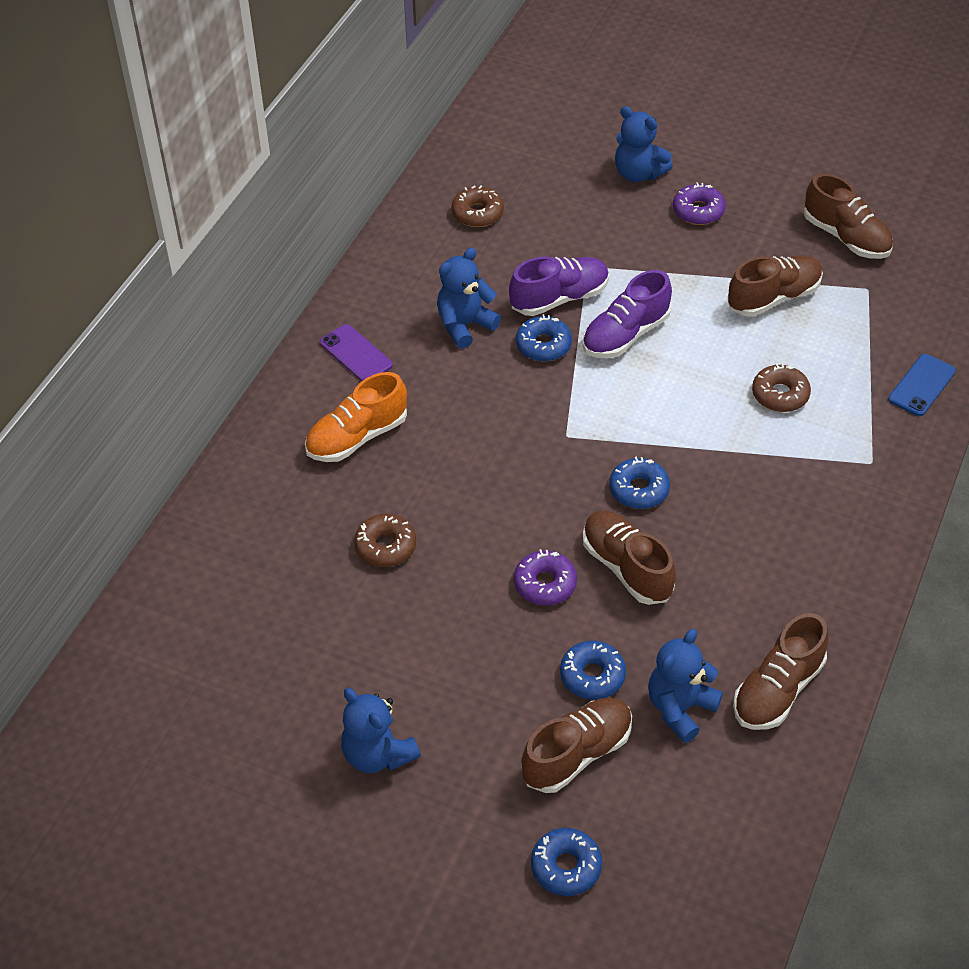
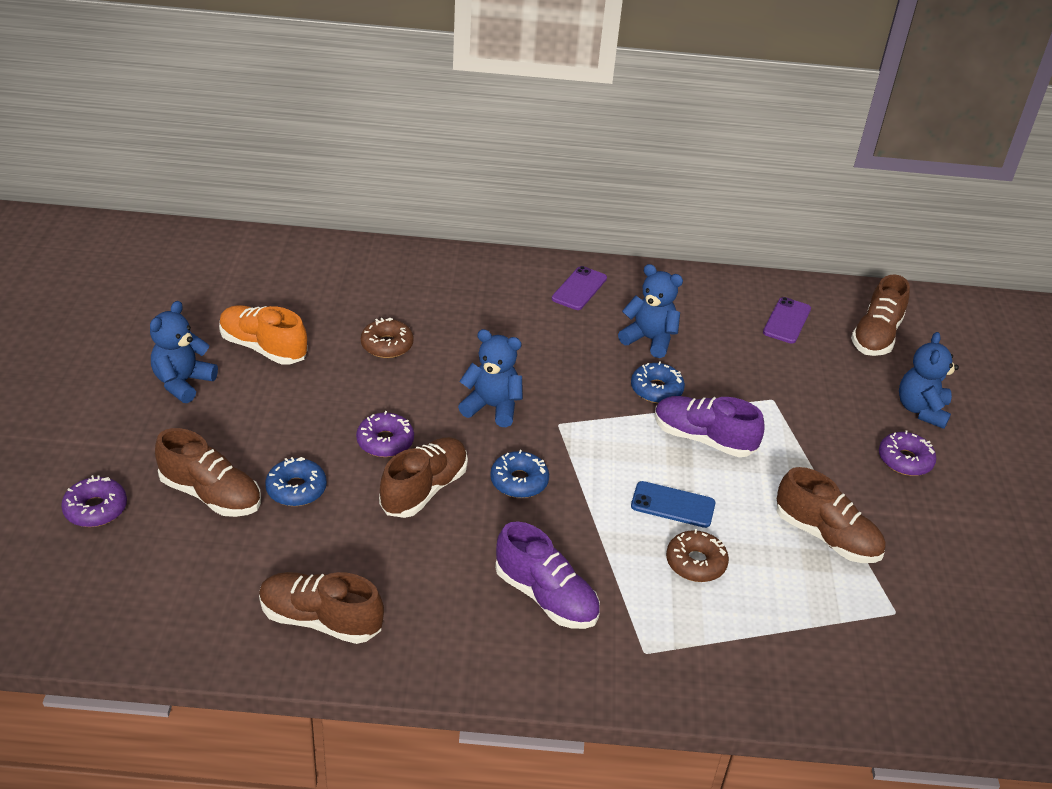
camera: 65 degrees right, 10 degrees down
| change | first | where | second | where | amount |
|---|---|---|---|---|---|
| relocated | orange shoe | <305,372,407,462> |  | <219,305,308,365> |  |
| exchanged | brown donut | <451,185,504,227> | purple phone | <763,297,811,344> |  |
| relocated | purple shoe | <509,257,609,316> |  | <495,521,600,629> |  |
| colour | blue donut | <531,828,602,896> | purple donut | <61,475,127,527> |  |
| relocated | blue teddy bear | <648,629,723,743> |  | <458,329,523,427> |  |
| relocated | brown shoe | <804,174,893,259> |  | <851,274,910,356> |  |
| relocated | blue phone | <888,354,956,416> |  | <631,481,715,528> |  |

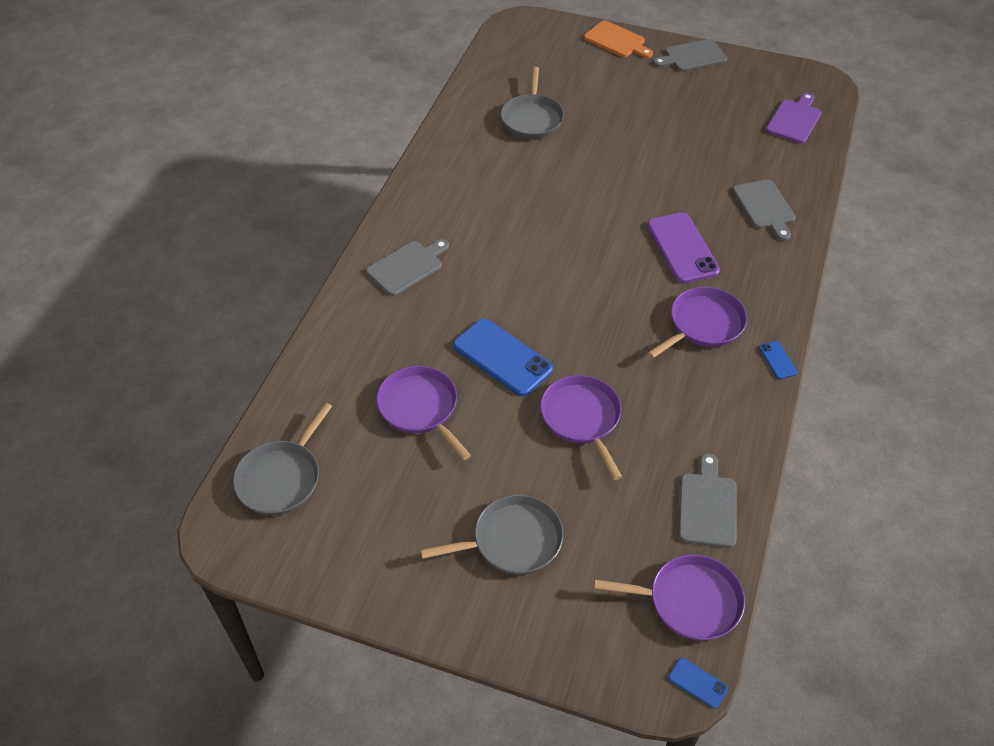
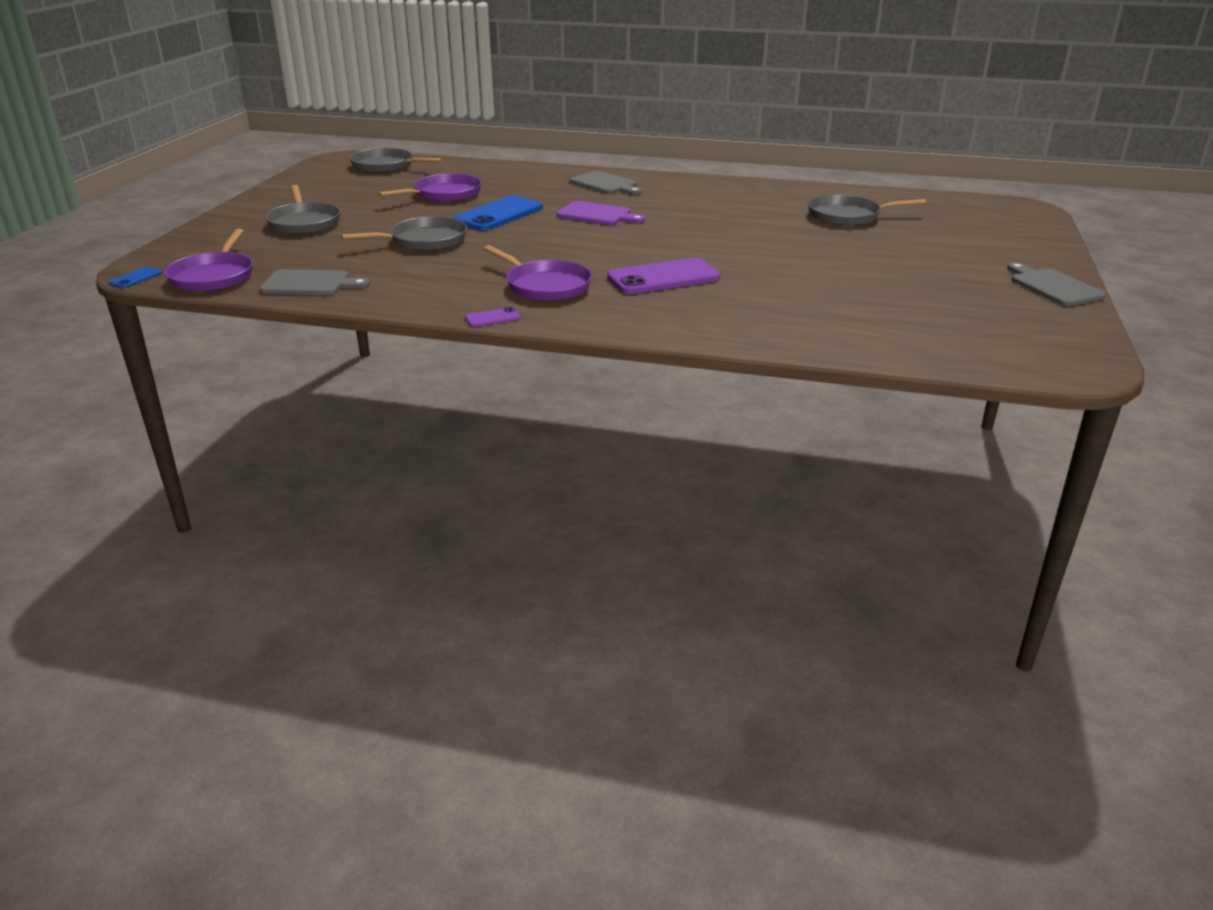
camera: 85 degrees right, 20 degrees down
| change | first | where | second | where | amount |
|---|---|---|---|---|---|
| colour | purple pan | <540,375,622,480> | grey pan | <341,216,467,251> |  |
| missing | orange cutting board | <584,21,653,58> |  |  |  |
| missing | grey cutting board | <733,179,796,241> |  |  |  |
| colour | blue phone | <759,341,797,379> | purple phone | <465,307,521,327> |  |
| relocated | purple cutting board | <766,93,821,144> |  | <557,201,645,225> |  |

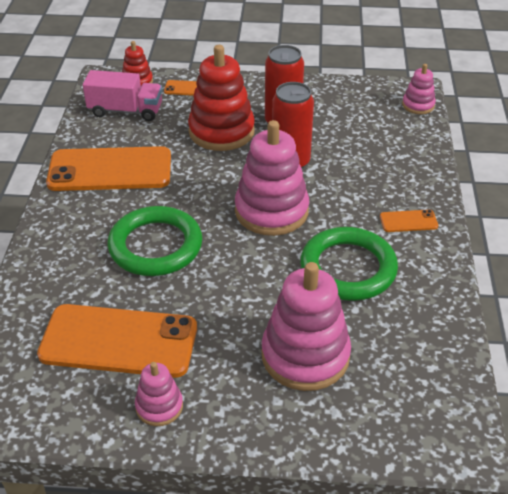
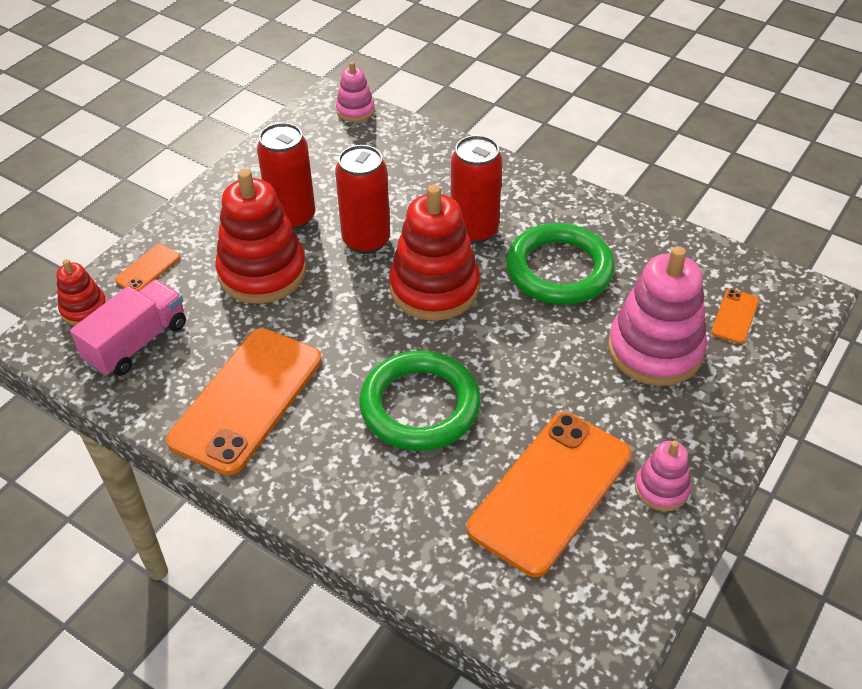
camera: 60 degrees left, 5 degrees up
| change | first | where | second | where | amount |
|---|---|---|---|---|---|
| colour | pink stacking toy | <235,120,309,236> | red stacking toy | <389,185,480,321> |  |
| relocated | orange phone | <380,210,438,232> |  | <711,289,759,344> |  |
| appeared |  |  | red can | <451,135,502,244> |  |

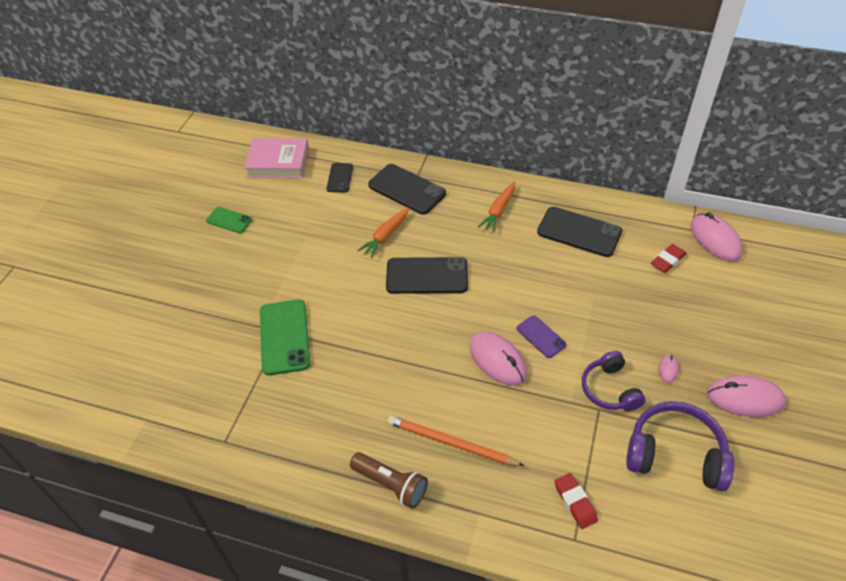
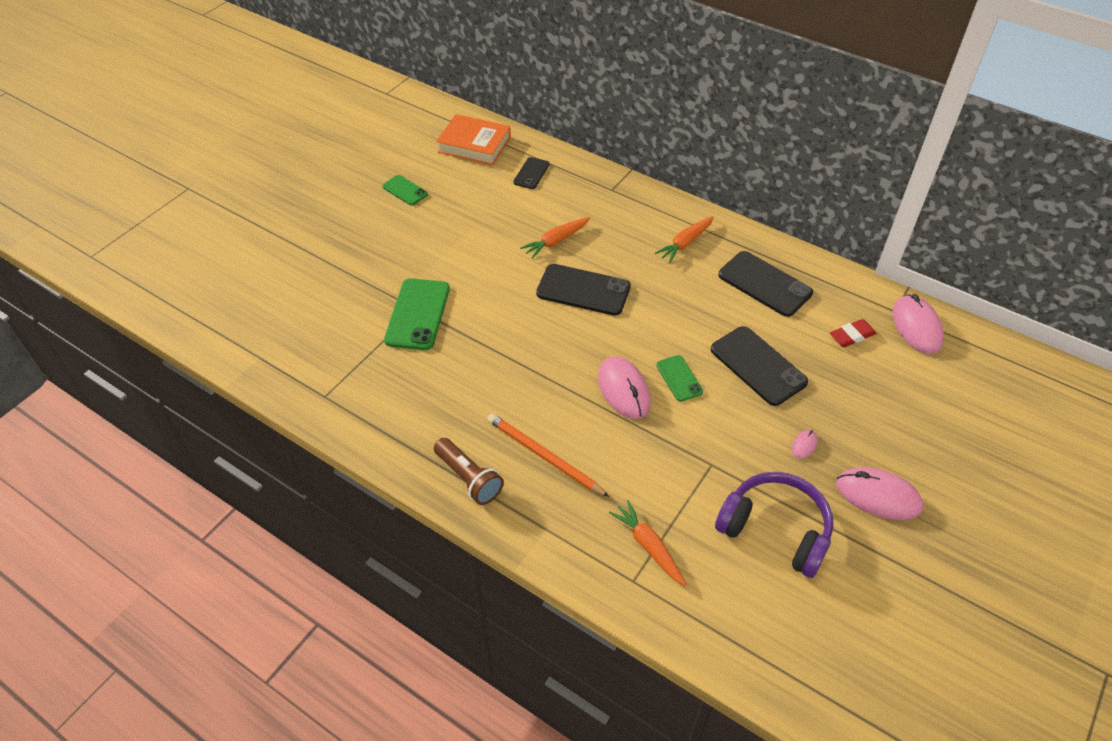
camera: 15 degrees right, 0 degrees up
| change | first | where | second | where | amount |
|---|---|---|---|---|---|
| colour | pink book | <244,138,309,178> | orange book | <436,114,511,165> |  |
| relocated | black phone | <368,164,446,215> |  | <711,326,808,406> |  |
| colour | purple phone | <517,315,566,358> | green phone | <656,355,703,402> |  |
| exchanged | red eraser | <555,473,598,529> | orange carrot | <609,500,687,586> |  |
| missing | purple headphones | <582,351,646,411> |  |  |  |

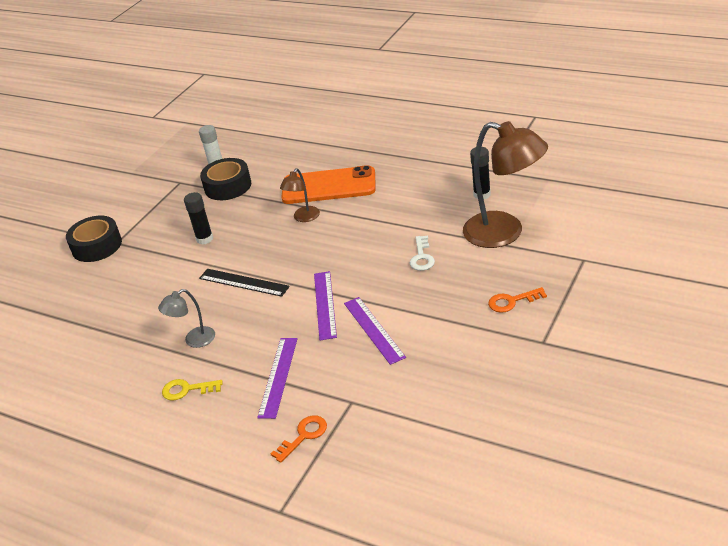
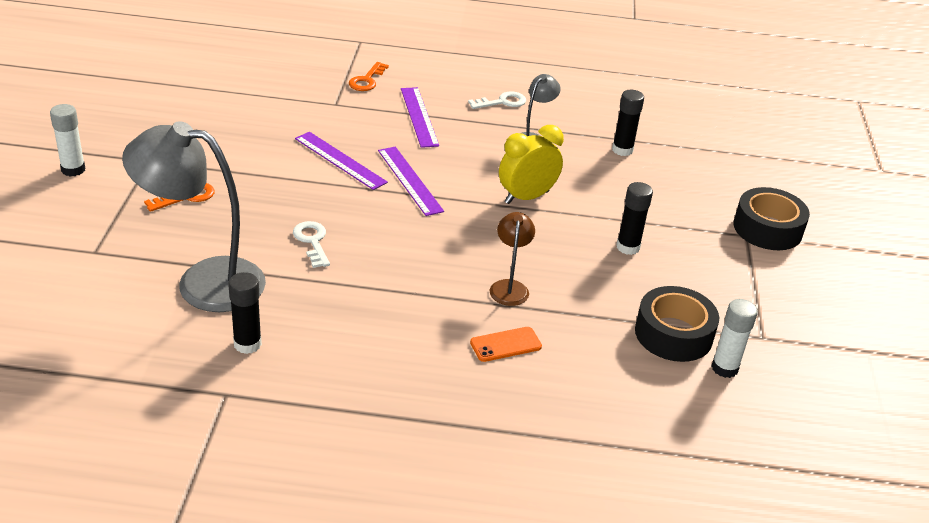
camera: 150 degrees right, 0 degrees up
| change | first | where | second | where | amount |
|---|---|---|---|---|---|
| colour | yellow key | <162,379,223,401> | white key | <468,91,526,109> |  |
| exchanged | black ruler | <199,269,290,297> | yellow clock | <499,125,564,204> |  |
| size | orange phone | <281,165,376,204> |  | <470,327,542,362> | x0.44 |
| colour | brown lamp | <463,121,548,248> | grey lamp | <122,121,266,312> |  |
| appeared |  |  | white glue stick | <50,104,85,176> |  |
| appeared |  |  | black glue stick | <612,90,644,156> |  |

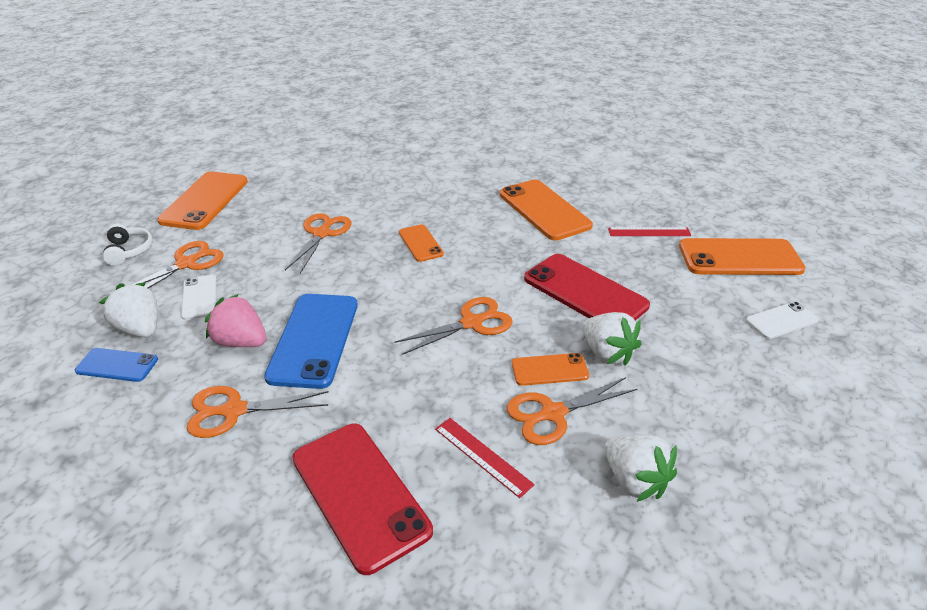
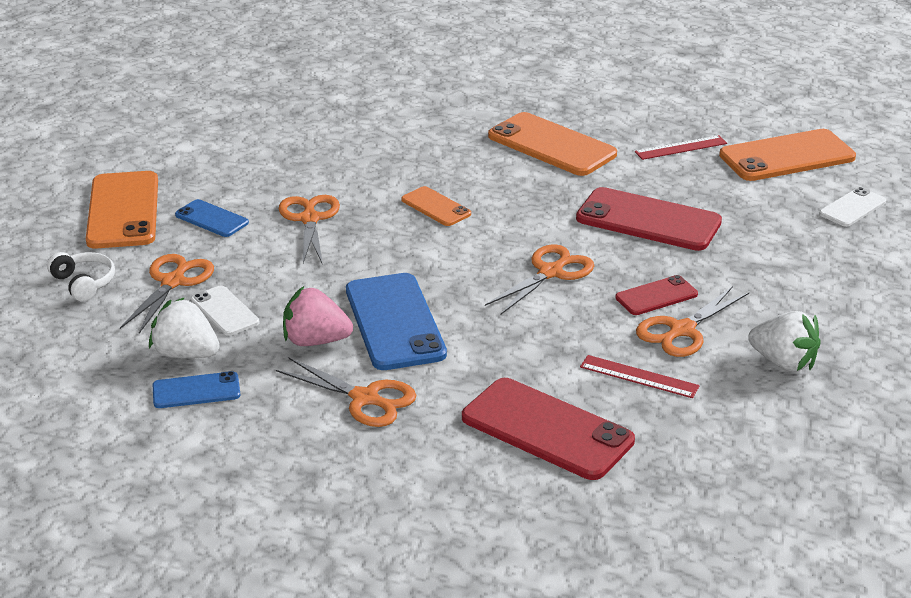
camera: 20 degrees left, 5 degrees down
| change | first | where | second | where | amount |
|---|---|---|---|---|---|
| spun | orange scissors | <187,386,328,438> |  | <276,357,417,427> | 120 degrees counterclockwise |
| colour | orange phone | <512,353,589,386> | red phone | <615,275,698,315> |  |
| missing | white strawberry | <583,312,641,365> |  |  |  |
| appeared |  |  | blue phone | <175,199,249,237> |  |

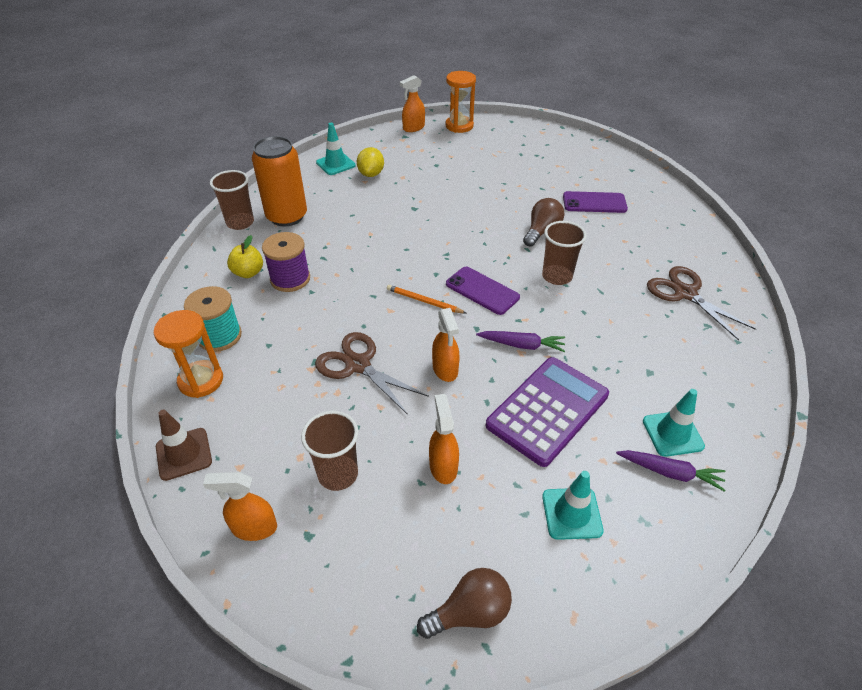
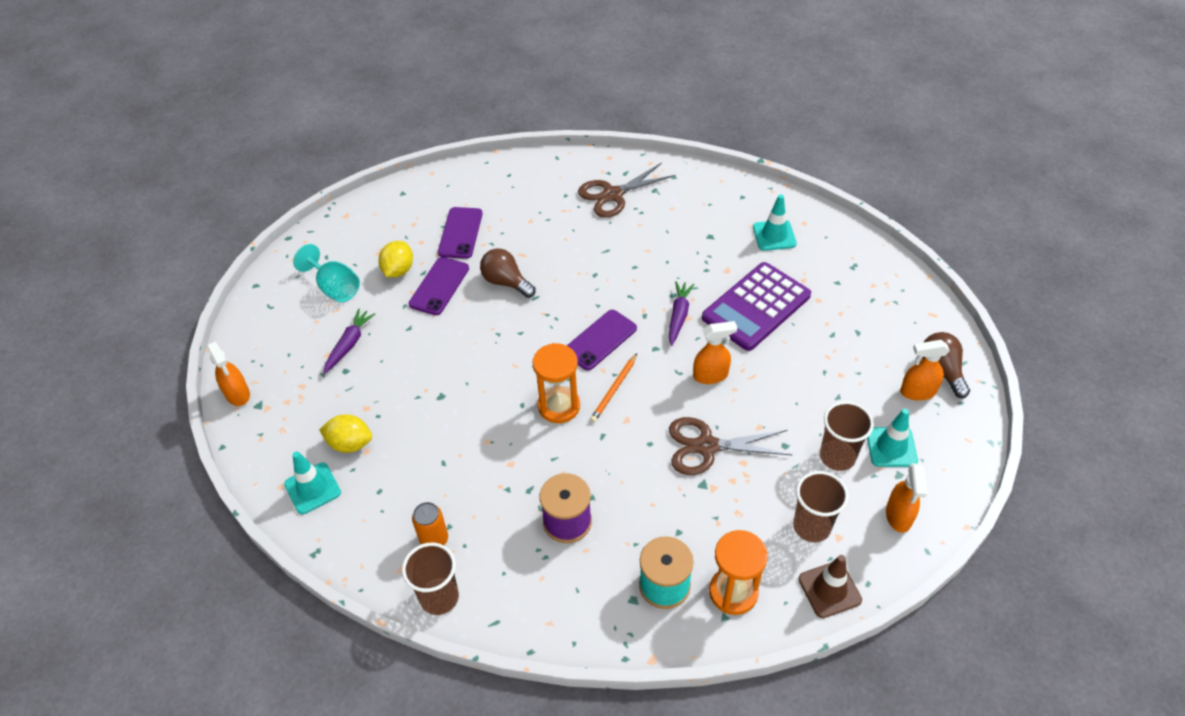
camera: 85 degrees left, 5 degrees up
| change | first | where | second | where | amount |
|---|---|---|---|---|---|
| missing | yellow apple | <227,235,263,278> |  |  |  |
| size | orange can | <252,136,307,227> |  | <412,502,448,545> | x0.50 |
| spun | brown scissors | <315,332,429,415> |  | <669,417,792,475> | 45 degrees clockwise |
| relocated | orange spray bottle | <429,394,459,484> |  | <900,340,950,401> |  |
| relocated | orange hourglass | <446,71,476,133> |  | <533,343,580,423> |  |
| spun | purple calculator | <486,357,609,467> |  | <702,262,811,351> | 90 degrees counterclockwise |
| relocated | brown cup | <542,221,587,285> |  | <793,471,849,542> |  |
| relocated | turquoise traffic cone | <542,471,604,540> |  | <867,409,918,467> |  |
| relocated | purple carrot | <616,450,725,492> |  | <323,309,375,374> |  |
| appeared |  |  | turquoise goblet | <293,244,360,302> |  |
| appeared |  |  | yellow lemon | <378,241,413,277> |  |
| appeared |  |  | purple phone | <409,257,469,315> |  |

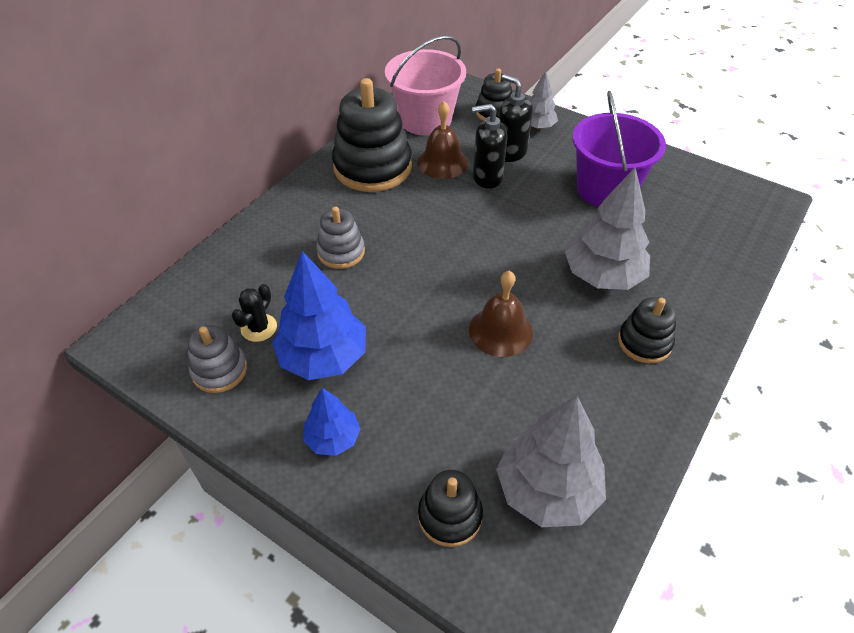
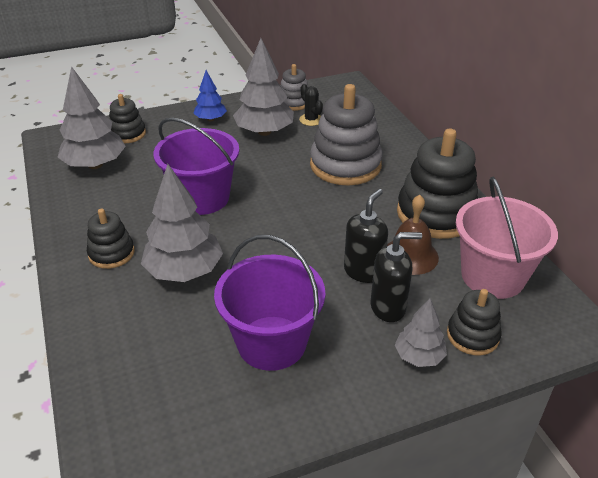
camera: 125 degrees right, 10 degrees down
| change | first | where | second | where | amount |
|---|---|---|---|---|---|
| colour | blue tree | <272,251,366,380> | grey tree | <233,38,294,136> |  |
| size | grey stacking toy | <316,207,365,269> |  | <310,84,383,185> | x1.86 |
| exchanged | brown bell | <469,271,533,357> | purple bucket | <153,118,239,215> |  |

